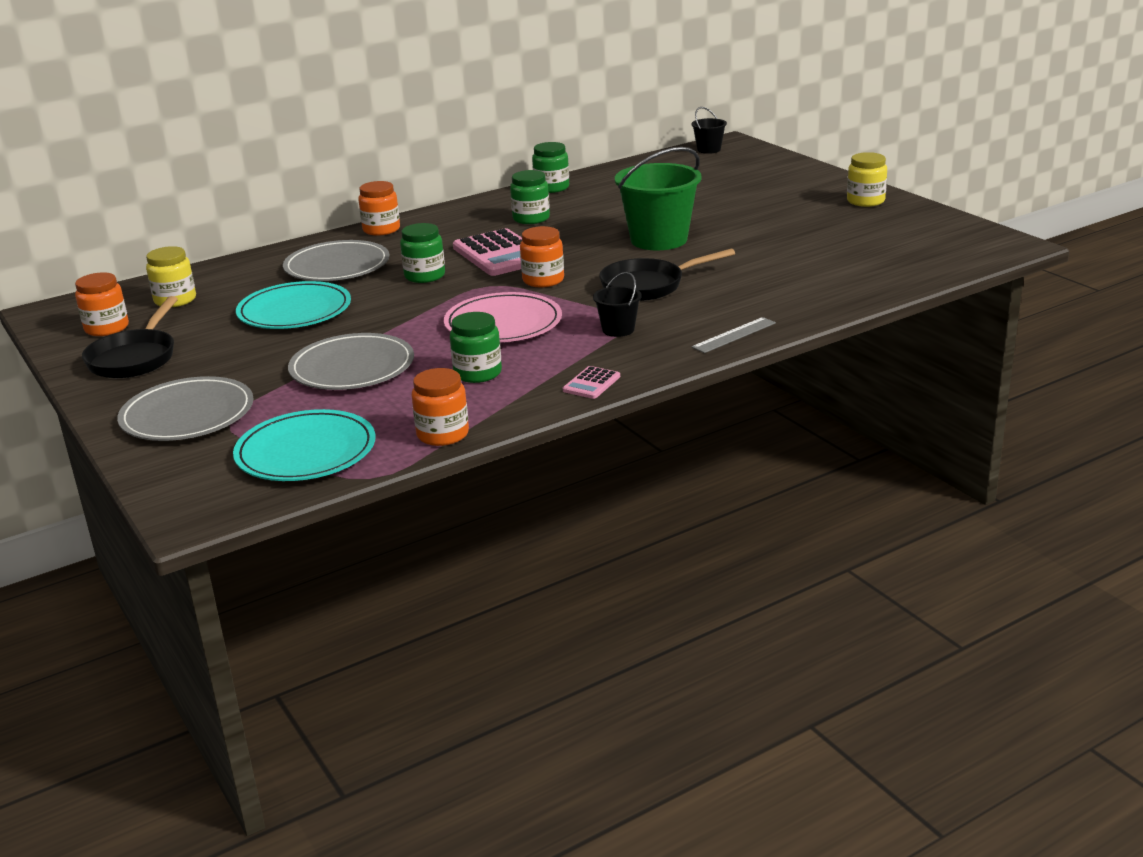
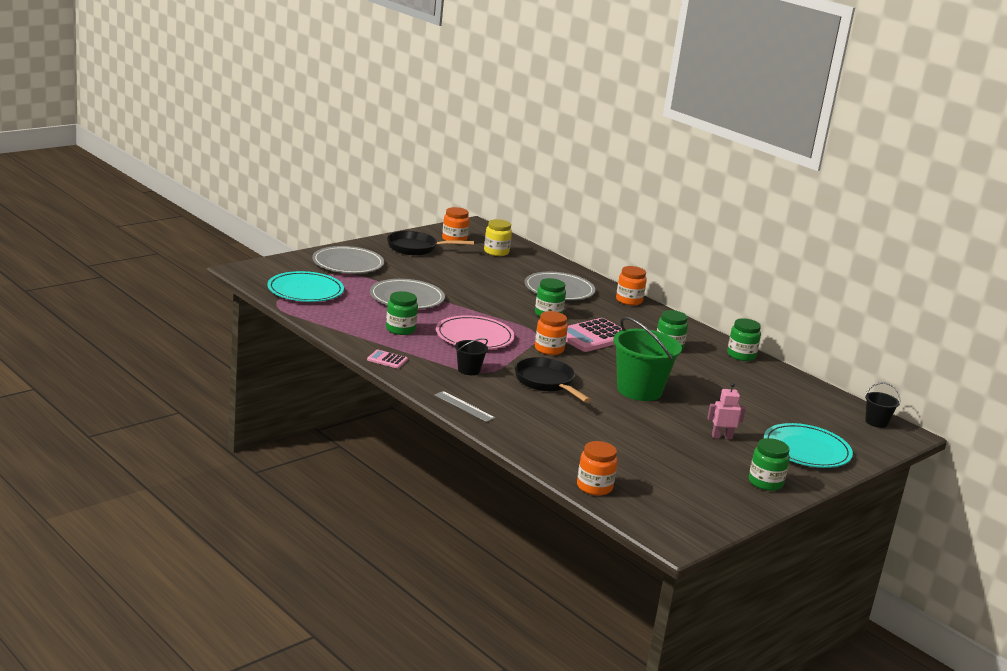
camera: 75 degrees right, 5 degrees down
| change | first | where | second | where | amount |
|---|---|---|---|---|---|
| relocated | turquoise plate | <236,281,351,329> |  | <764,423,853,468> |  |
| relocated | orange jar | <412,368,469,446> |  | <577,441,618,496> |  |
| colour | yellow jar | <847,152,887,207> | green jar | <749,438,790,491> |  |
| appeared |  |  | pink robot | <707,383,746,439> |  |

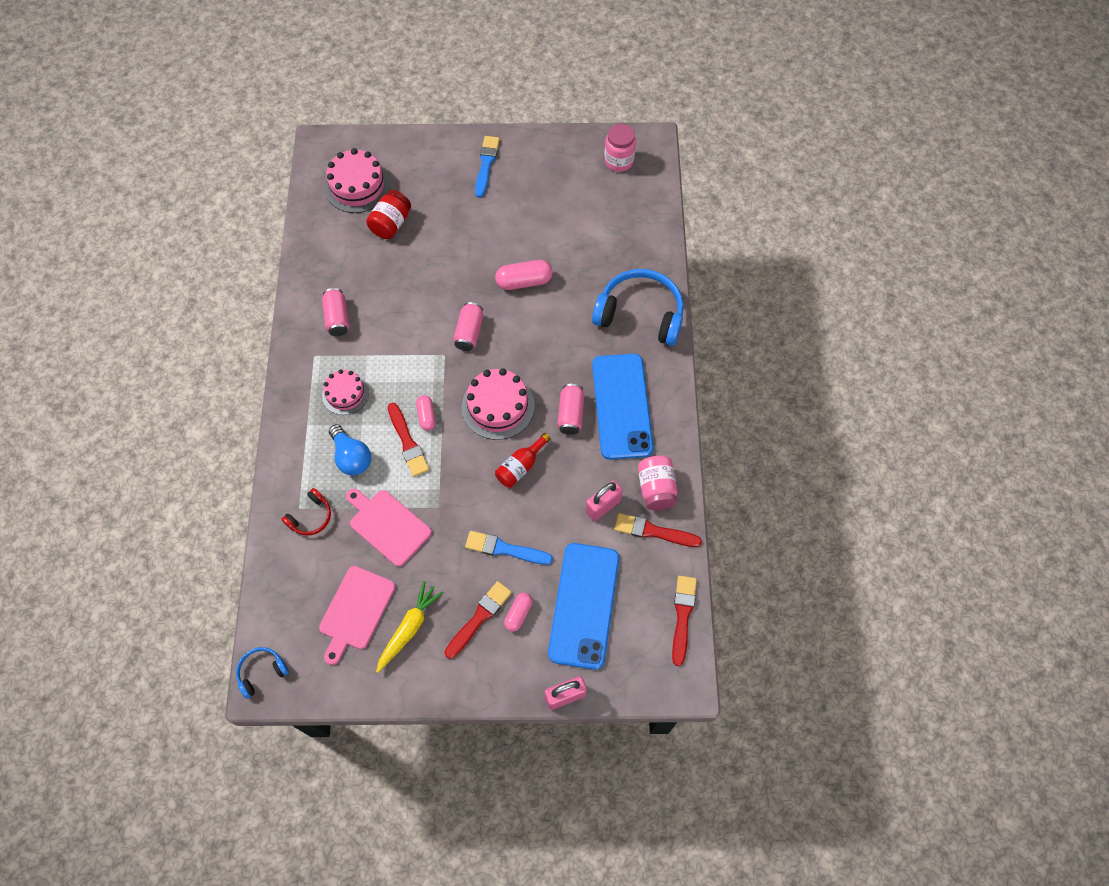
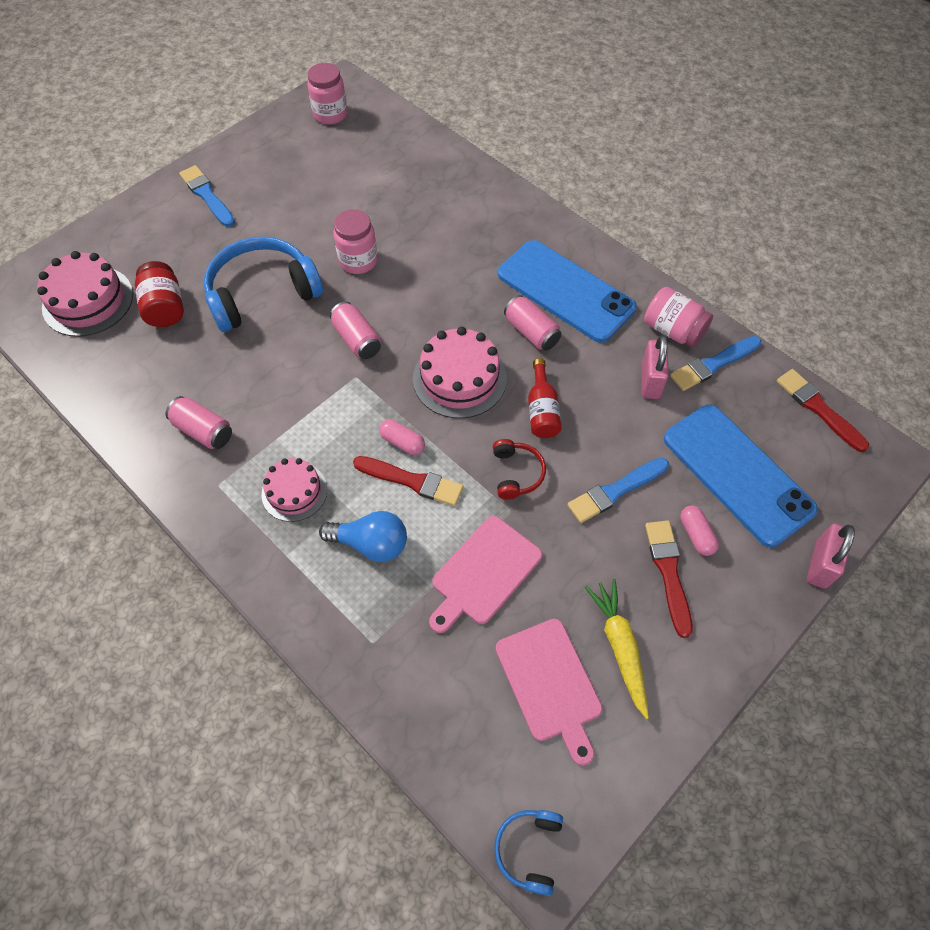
camera: 45 degrees left, 5 degrees down
| change | first | where | second | where | amount |
|---|---|---|---|---|---|
| relocated | red headphones | <281,488,331,535> |  | <493,439,546,500> |  |
| spun | pink cutting board | <346,489,432,567> |  | <429,516,542,633> | 45 degrees counterclockwise |
| exchanged | pink capsule | <495,260,553,290> | pink jar | <333,209,378,274> |  |
| relocated | blue headphones | <592,269,684,346> |  | <204,237,323,332> |  |
| colour | red brush | <614,513,702,547> | blue brush | <670,336,761,391> |  |

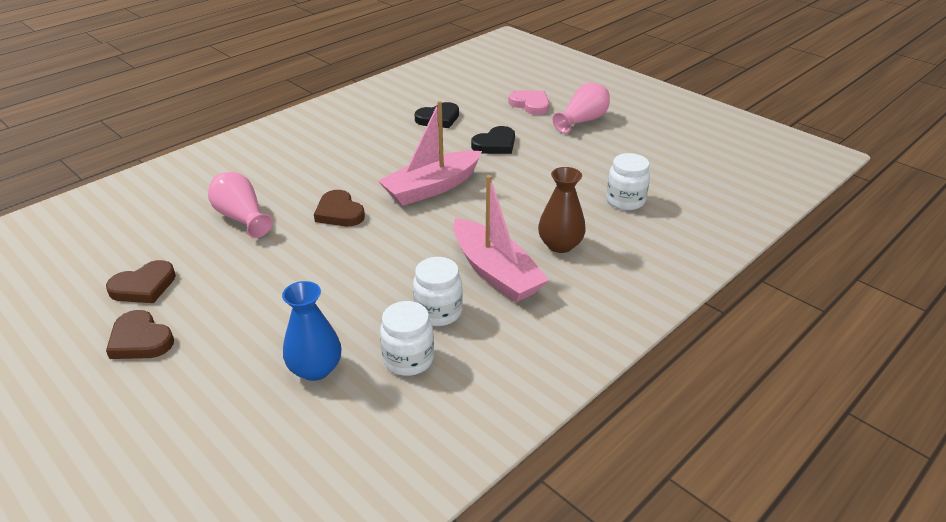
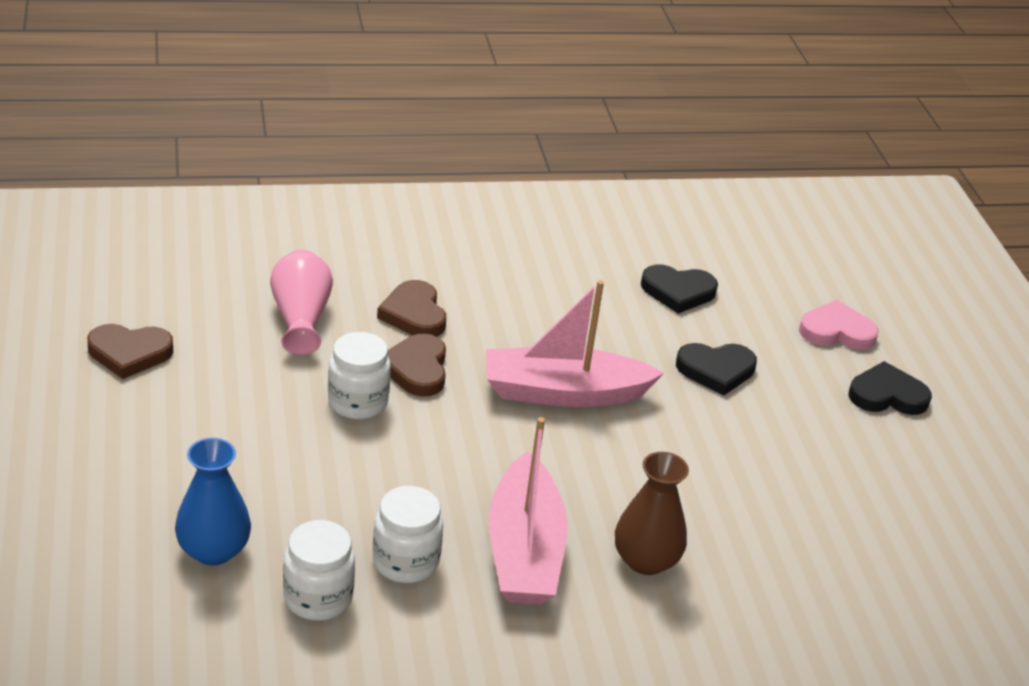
camera: 30 degrees right, 0 degrees up
| change | first | where | second | where | amount |
|---|---|---|---|---|---|
| relocated | brown heart | <106,310,174,359> |  | <377,280,446,337> |  |
| spun | pink heart | <508,90,549,115> |  | <799,300,879,350> | 75 degrees counterclockwise |
| exchanged | pink vase | <553,83,610,134> | black heart | <848,361,932,415> |  |
| relocated | white jar | <606,153,650,210> |  | <328,332,391,419> |  |

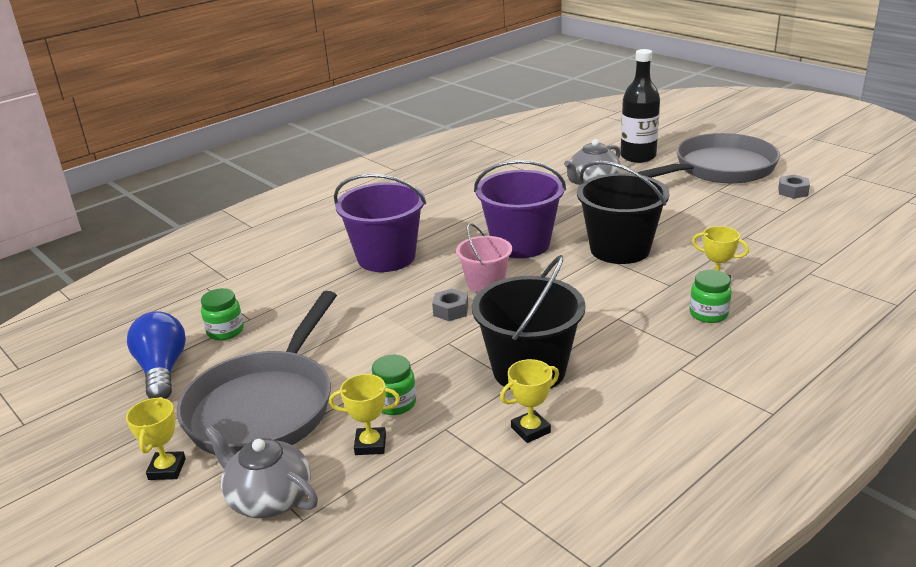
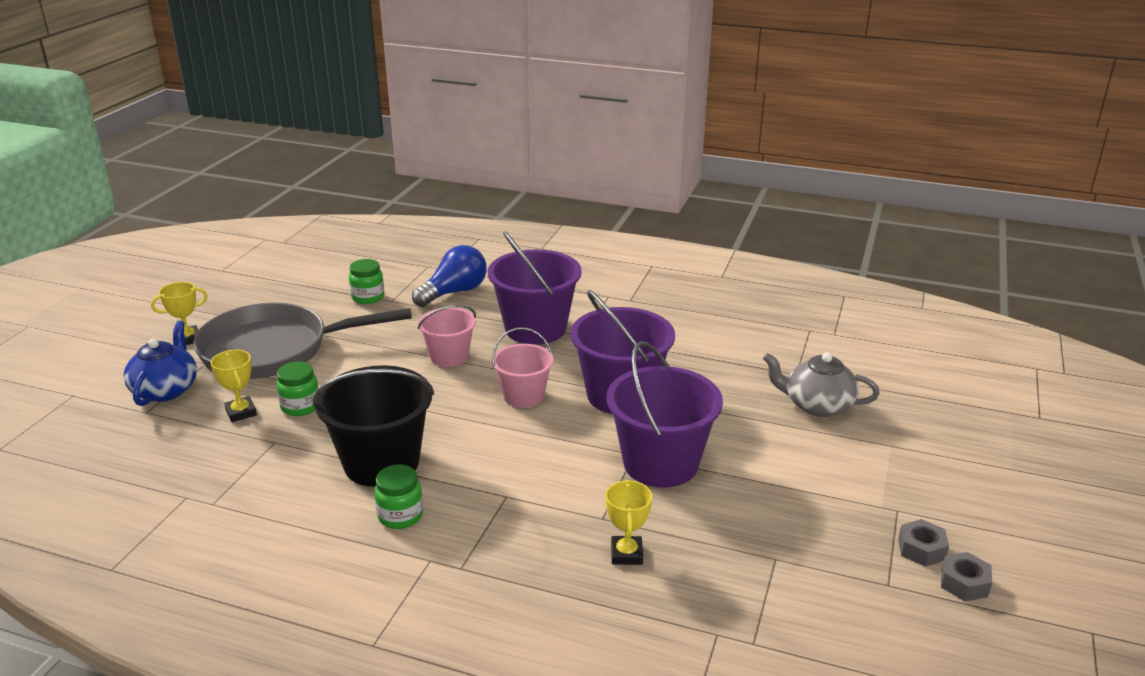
camera: 60 degrees right, 0 degrees up
| change | first | where | second | where | amount |
|---|---|---|---|---|---|
| relocated | blue light bulb | <127,311,186,399> |  | <412,245,487,307> |  |
| colour | grey teapot | <205,426,318,518> | blue teapot | <123,321,197,406> |  |
| relocated | grey nut | <432,288,468,321> |  | <898,519,949,567> |  |
| missing | yellow trophy | <500,359,559,443> |  |  |  |
| colour | black bucket | <577,161,669,264> | purple bucket | <607,341,723,488> |  |
| missing | black bottle | <620,49,660,163> |  |  |  |
| missing | grey pan | <637,133,780,184> |  |  |  |
| relocated | green jar | <689,270,732,323> |  | <374,464,423,529> |  |
| appeared |  |  | pink bucket | <418,305,476,367> |  |

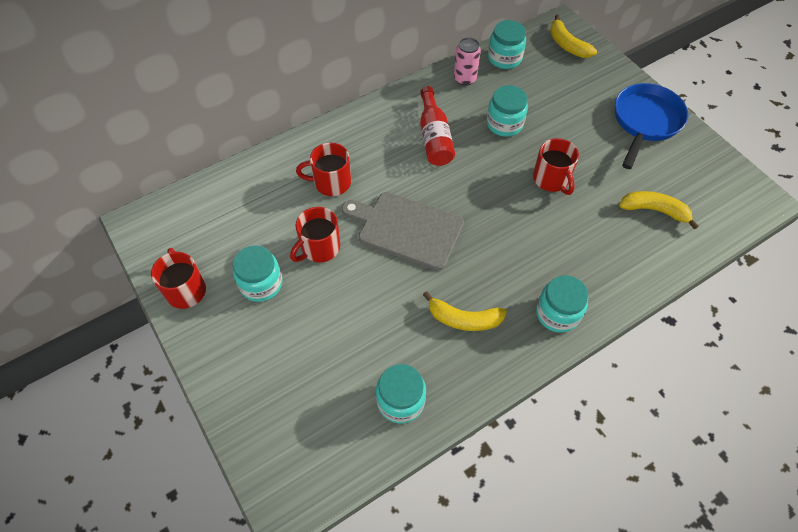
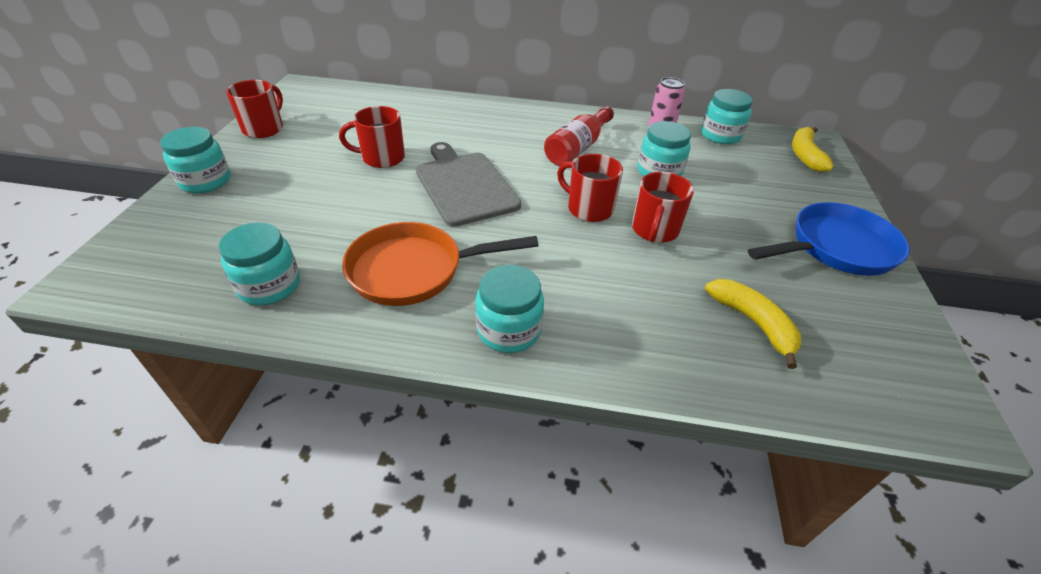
camera: 40 degrees right, 15 degrees down
| change | first | where | second | where | amount |
|---|---|---|---|---|---|
| relocated | turquoise jar | <233,245,282,302> |  | <160,127,231,193> |  |
| relocated | red mug | <296,143,351,196> |  | <557,154,623,222> |  |
| exchanged | yellow banana | <423,291,507,331> | orange pan | <342,222,539,306> |  |

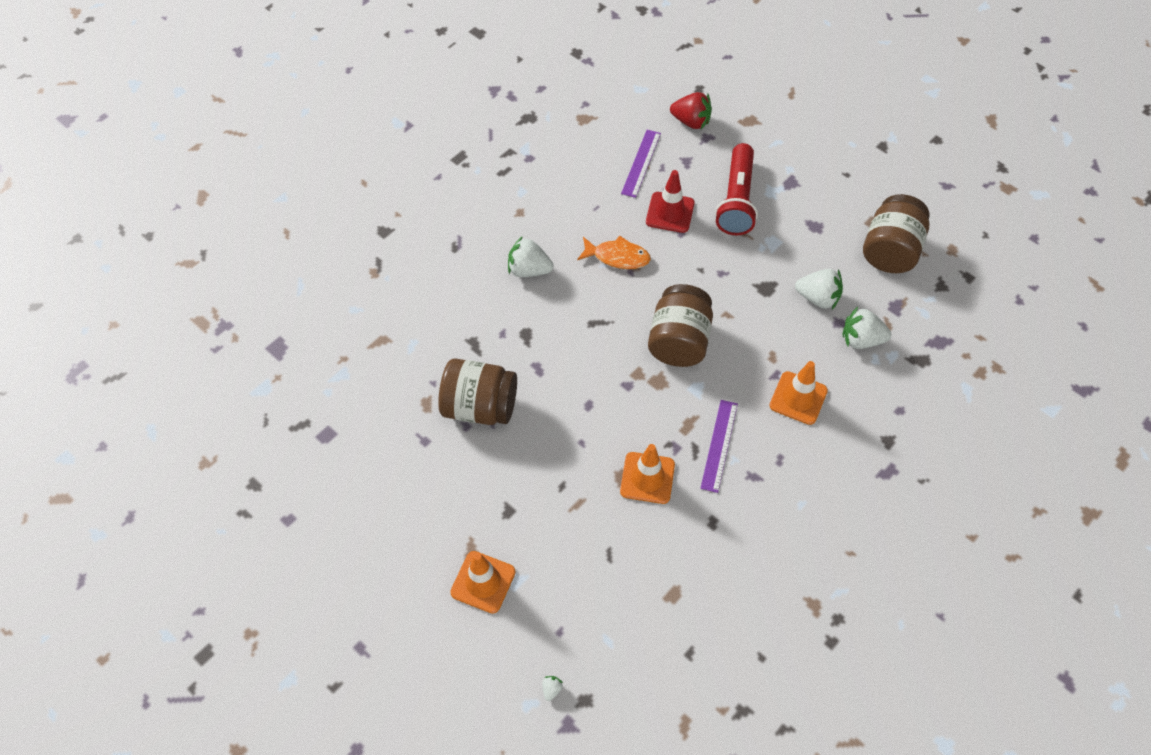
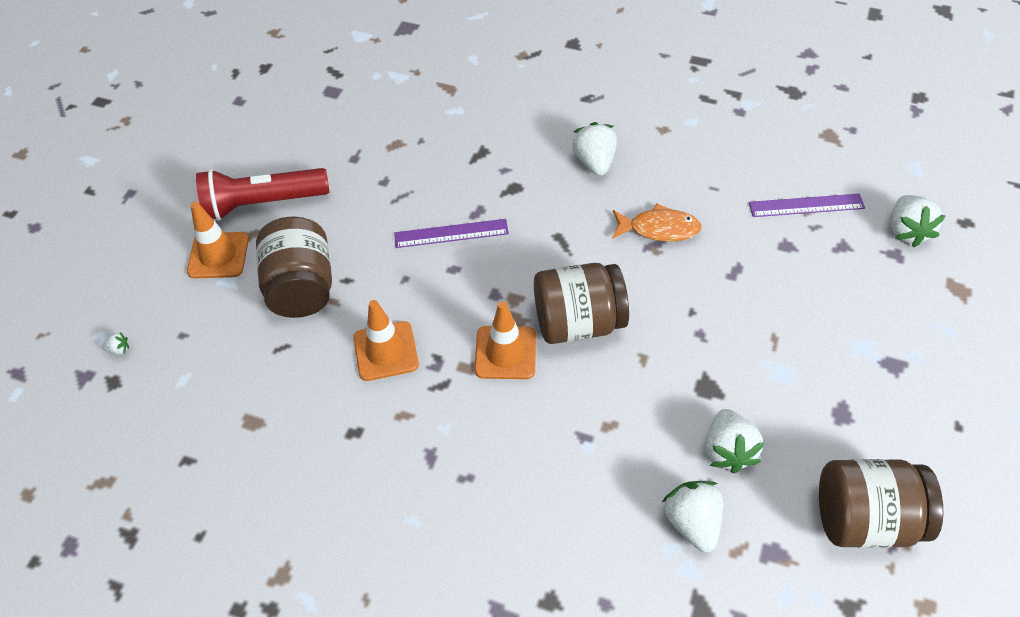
camera: 70 degrees right, 5 degrees down
| change | first | where | second | where | amount |
|---|---|---|---|---|---|
| relocated | brown jar | <438,358,517,425> |  | <256,217,332,318> |  |
| spun | orange fish | <577,236,651,269> |  | <612,204,702,242> | 75 degrees counterclockwise |
| missing | red traffic cone | <646,170,695,233> |  |  |  |
| colour | red strawberry | <670,92,712,129> | white strawberry | <891,195,946,247> |  |
| relocated | purple ruler | <700,400,738,493> |  | <394,219,509,248> |  |
| relocated | red flashlight | <715,143,758,235> |  | <196,168,330,221> |  |
| relocated | orange traffic cone | <769,361,828,425> |  | <475,301,536,379> |  |

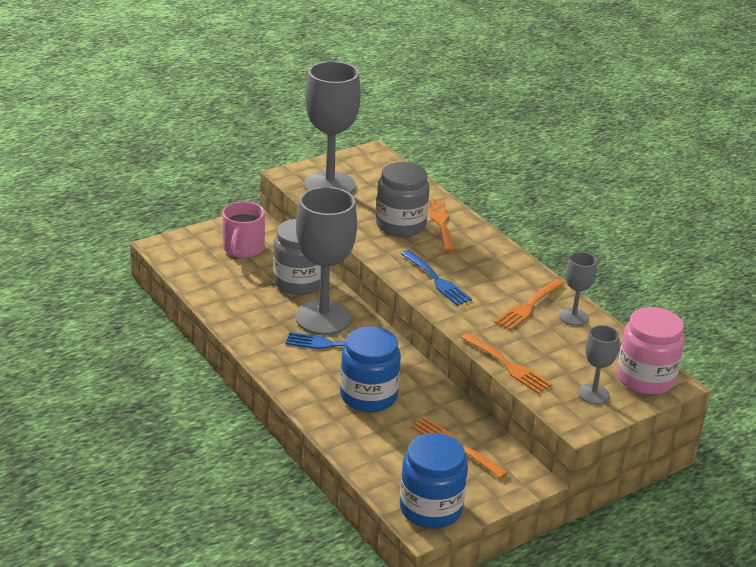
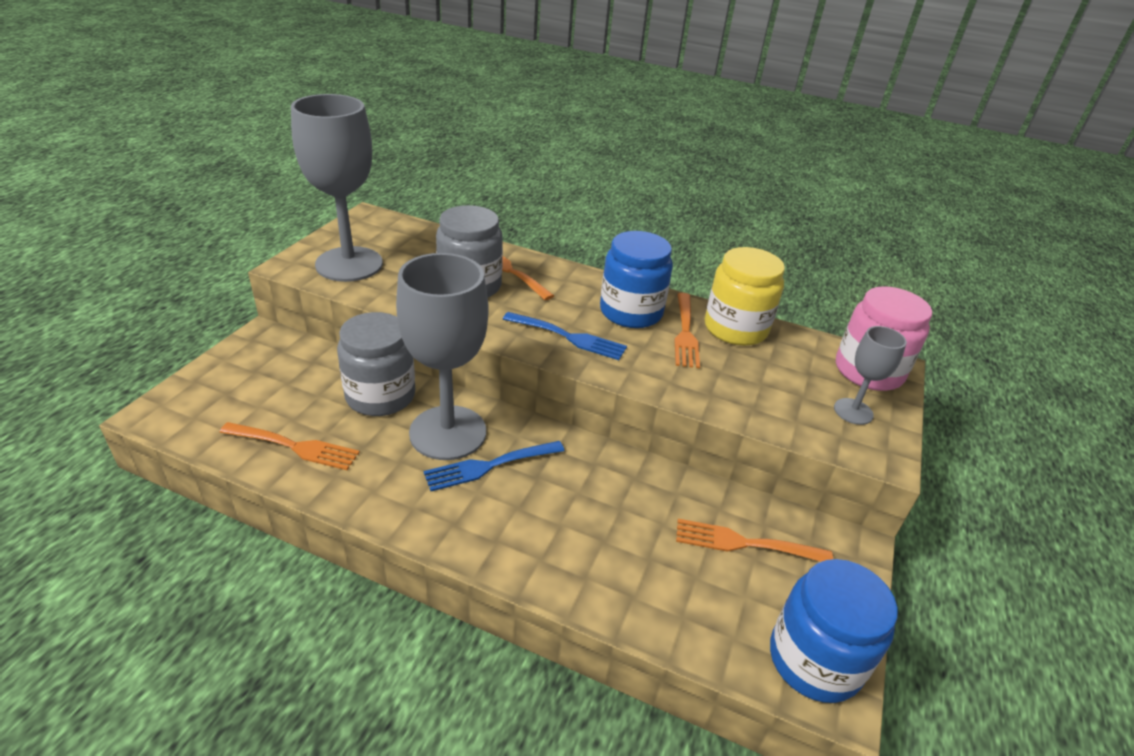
camera: 35 degrees left, 5 degrees up
| change | first | where | second | where | amount |
|---|---|---|---|---|---|
| missing | pink mug | <222,201,265,258> |  |  |  |
| relocated | blue jar | <340,326,401,412> |  | <600,231,673,328> |  |
| relocated | orange fork | <461,333,552,394> |  | <219,422,360,470> |  |
| exchanged | grey goblet | <559,252,597,326> | yellow jar | <705,247,785,346> |  |

